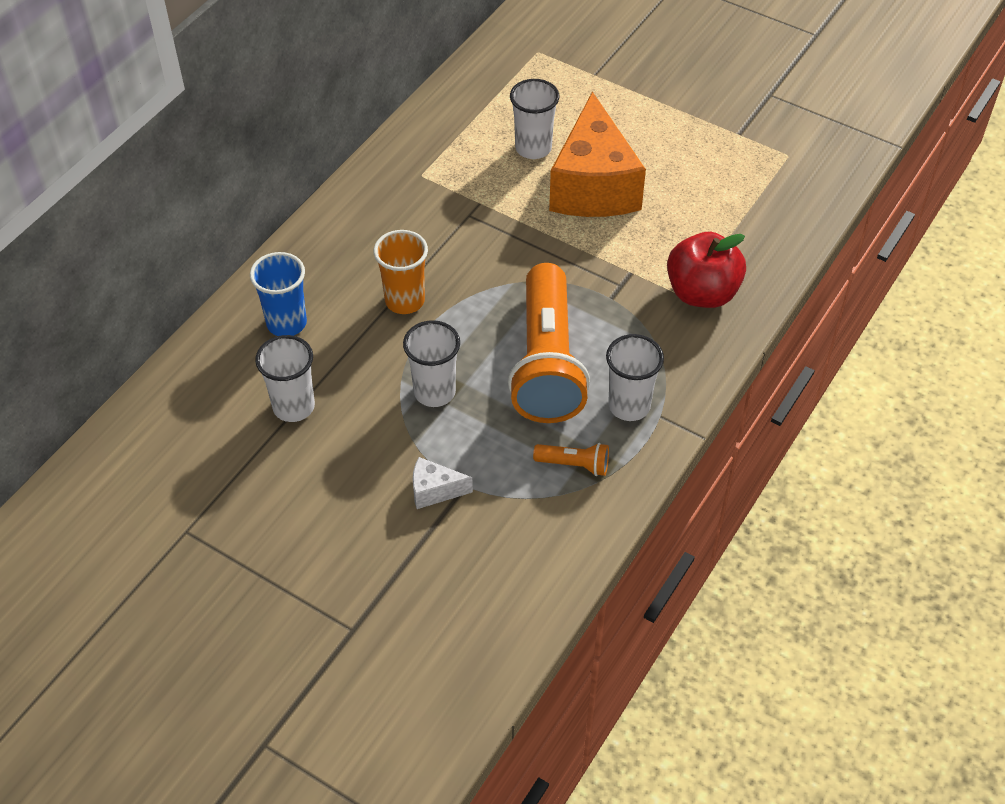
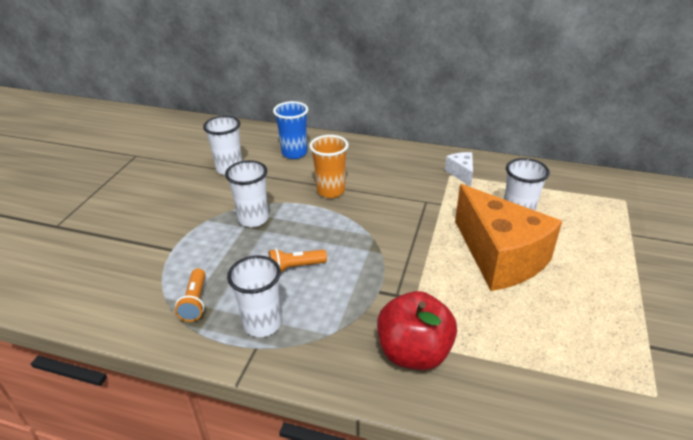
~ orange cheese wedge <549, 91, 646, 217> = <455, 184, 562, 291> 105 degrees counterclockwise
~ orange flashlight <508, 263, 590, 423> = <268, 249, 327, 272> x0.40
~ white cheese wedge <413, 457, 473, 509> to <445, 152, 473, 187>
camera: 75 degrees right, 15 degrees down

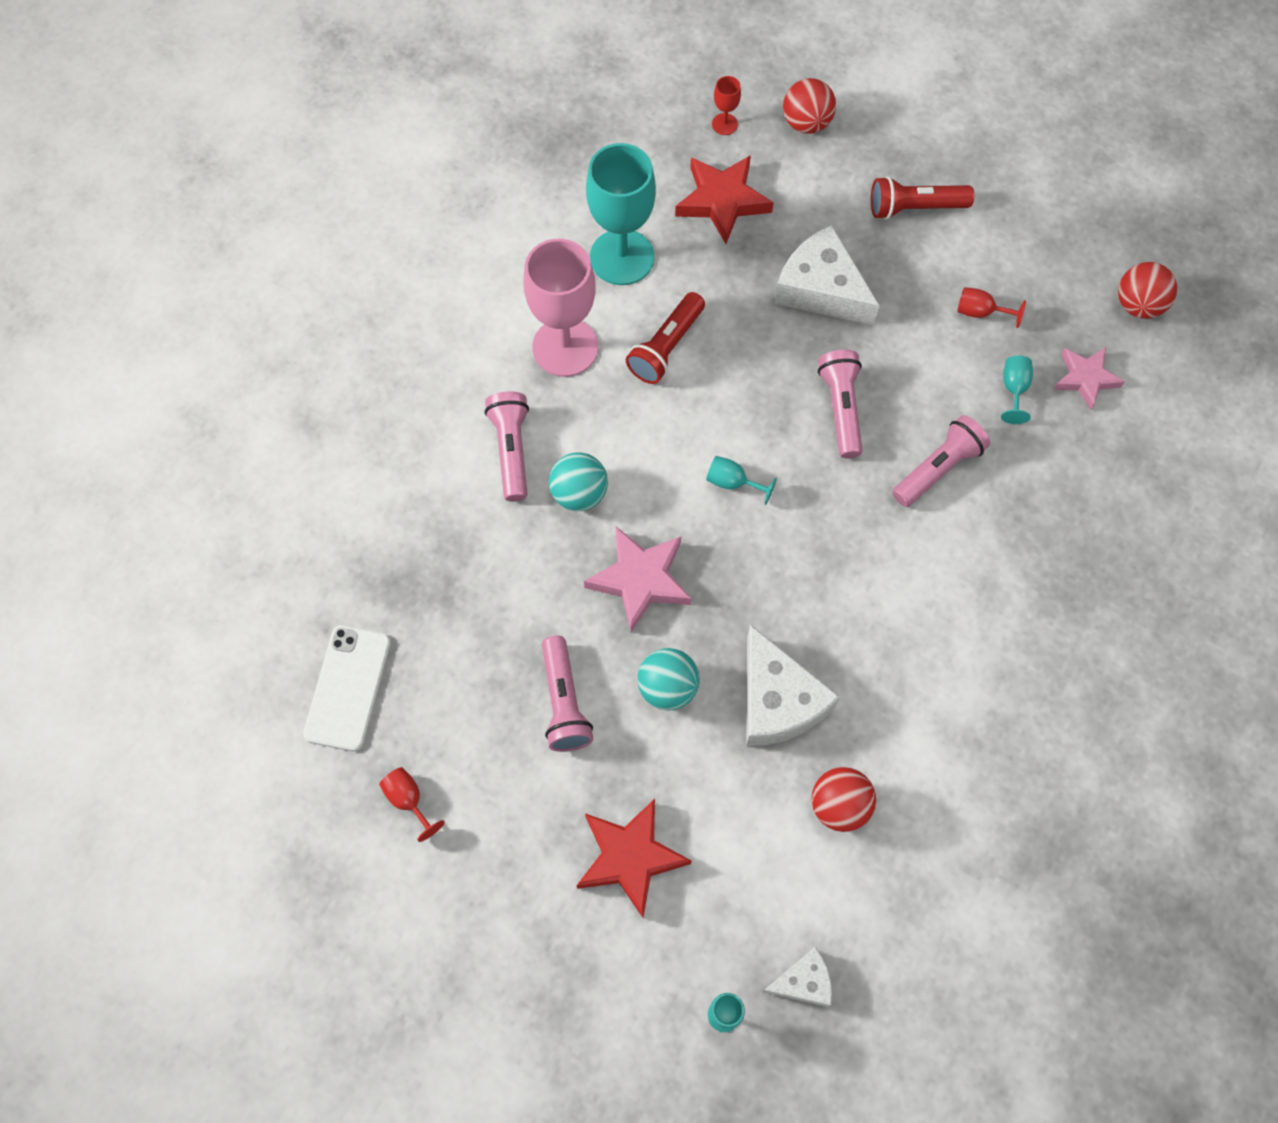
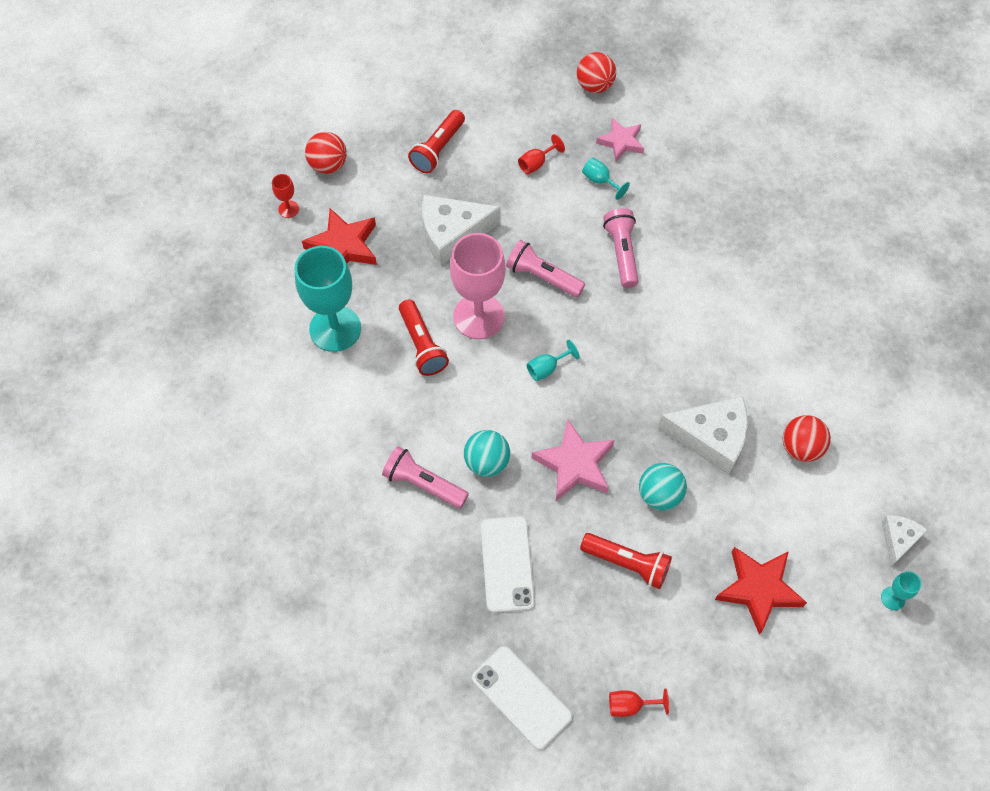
~ rose-pink chalice <524, 239, 598, 377> to <450, 233, 506, 339>
~ rose-pink flashlight <542, 636, 593, 752> to scarlet flashlight <580, 533, 672, 589>
+ white phone <481, 516, 535, 613>
camera: 55 degrees left, 5 degrees down

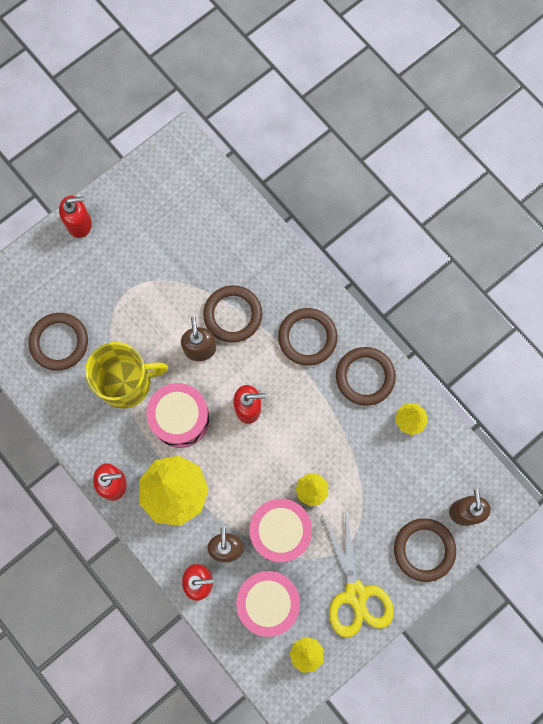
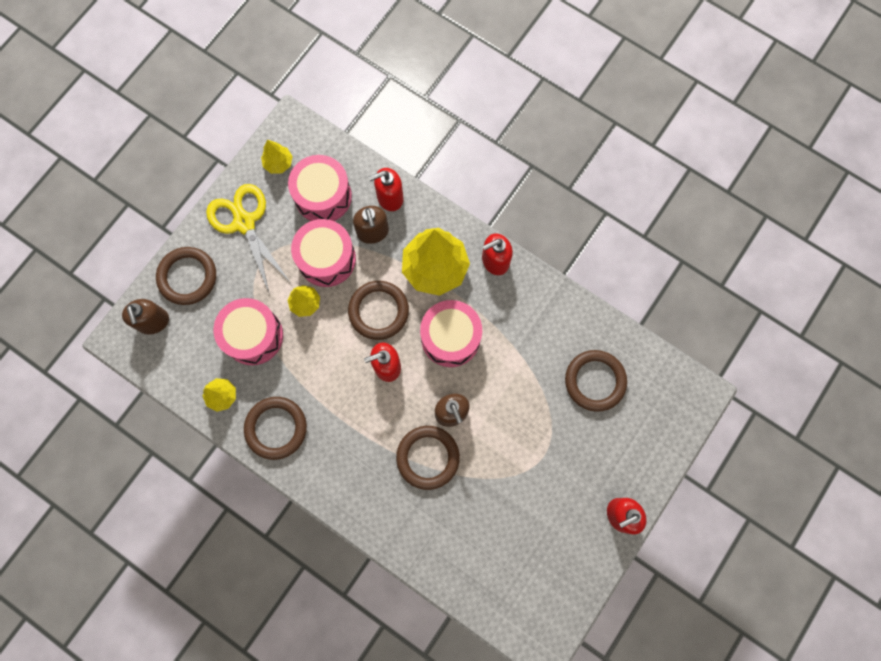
~ dark brown hoop <278, 308, 338, 366> to <348, 281, 409, 340>
- yellow coffee mug <85, 342, 168, 409>
+ rose-pink snare drum <213, 298, 283, 365>
camera: 165 degrees right, 0 degrees up

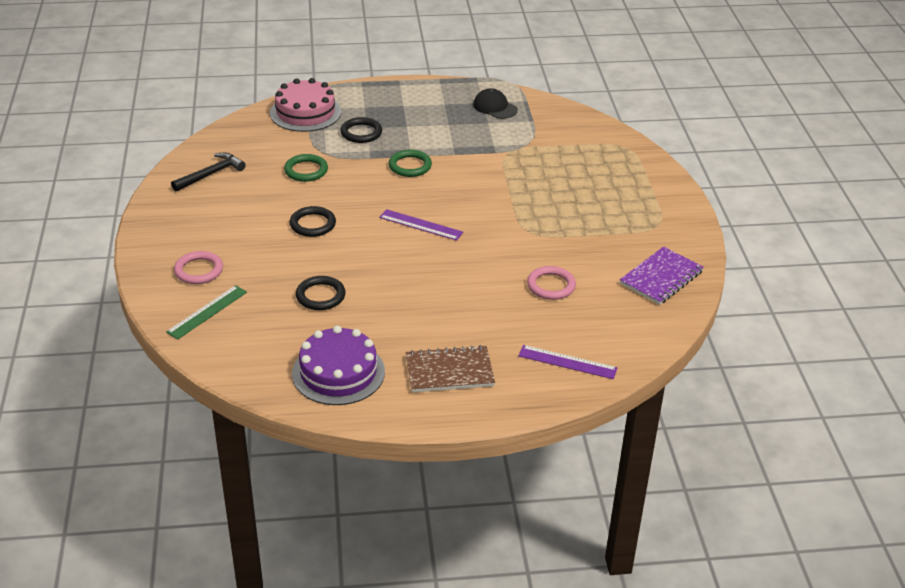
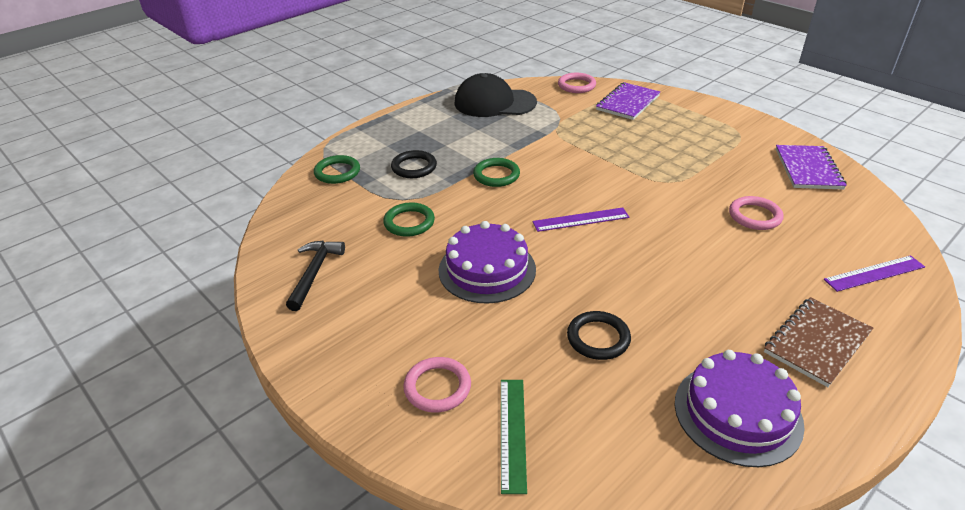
~ rose-pink layer cake <270, 78, 341, 132> to green hoop <314, 155, 360, 184>
~ ebony peaked cap <473, 88, 518, 119> = <455, 73, 537, 117> x1.76
~ ebony hoop <290, 206, 336, 237> to royal purple layer cake <438, 221, 536, 304>
+ rose-pink hoop <558, 73, 596, 93>
+ royal purple notebook <596, 82, 660, 120>
camera: 35 degrees left, 0 degrees up

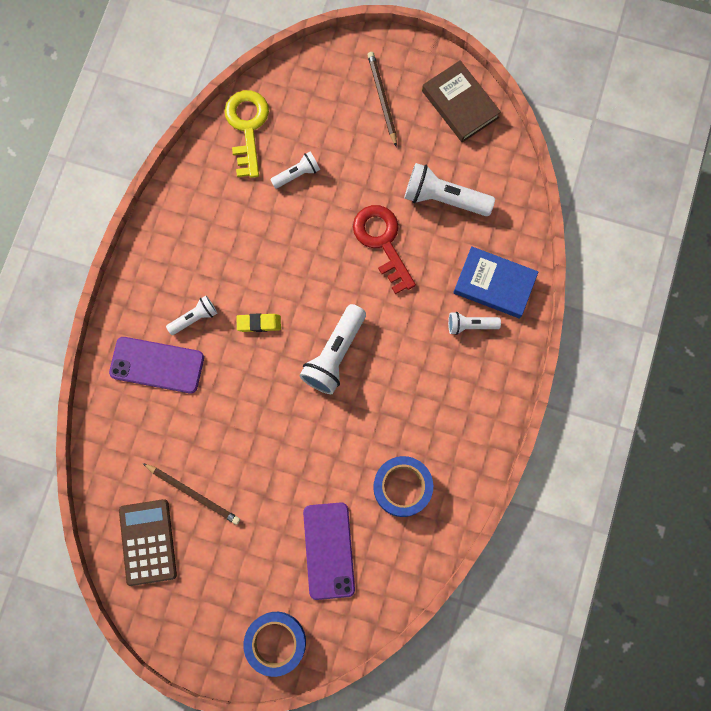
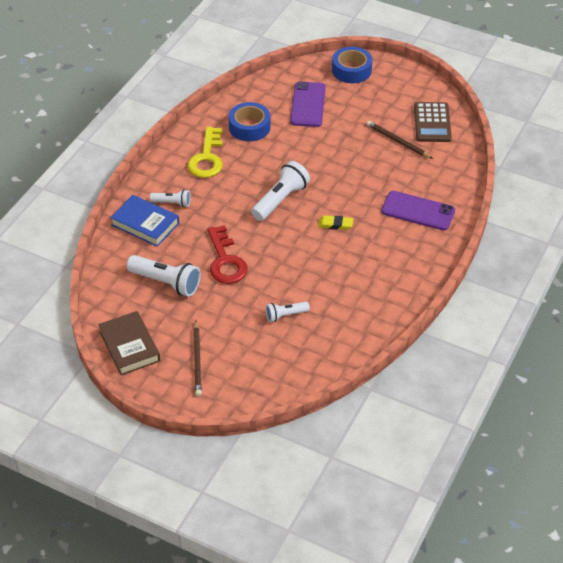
~ yellow key <225, 90, 269, 178> to <188, 127, 223, 178>
- white flashlight <166, 296, 217, 335>
camera: 170 degrees left, 30 degrees down

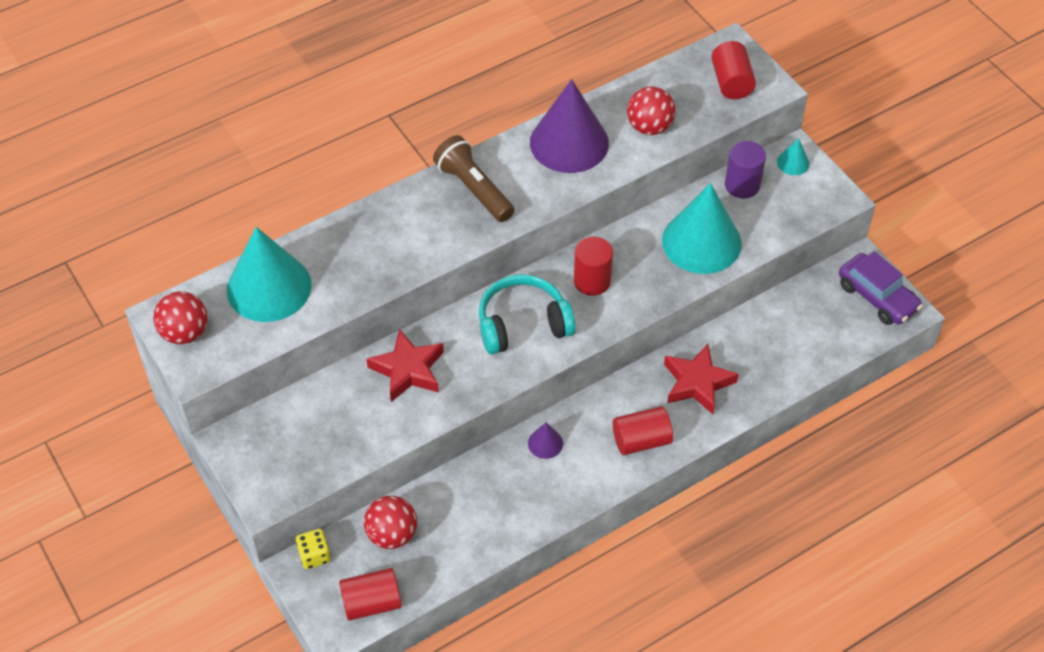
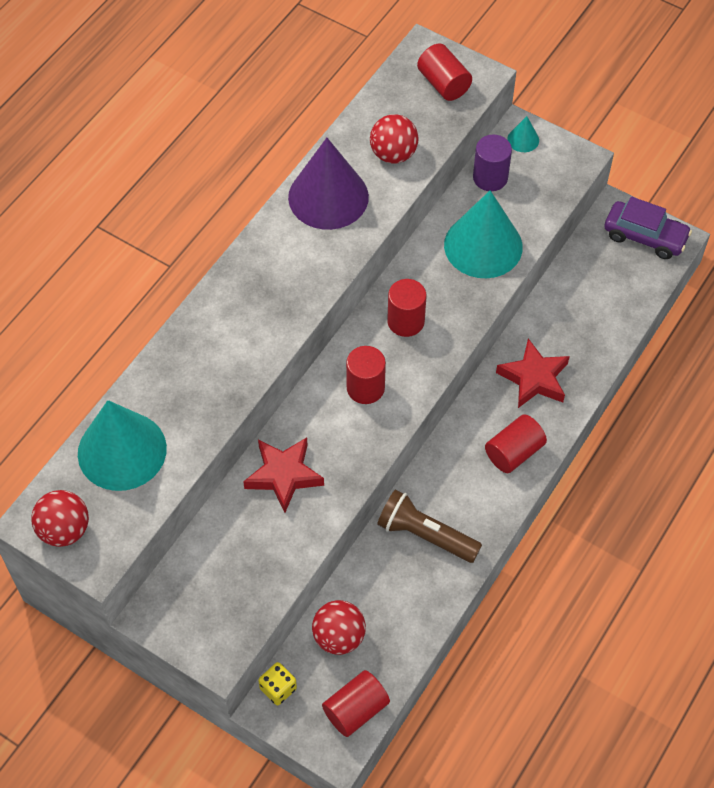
~ dark brown flashlight <433, 135, 515, 222> to <377, 489, 482, 563>
~ aqua over-ear headphones <479, 274, 576, 355> to scarlet cylinder <346, 346, 386, 404>
- royal purple cone shape <528, 423, 563, 459>
camera: 25 degrees left, 5 degrees up

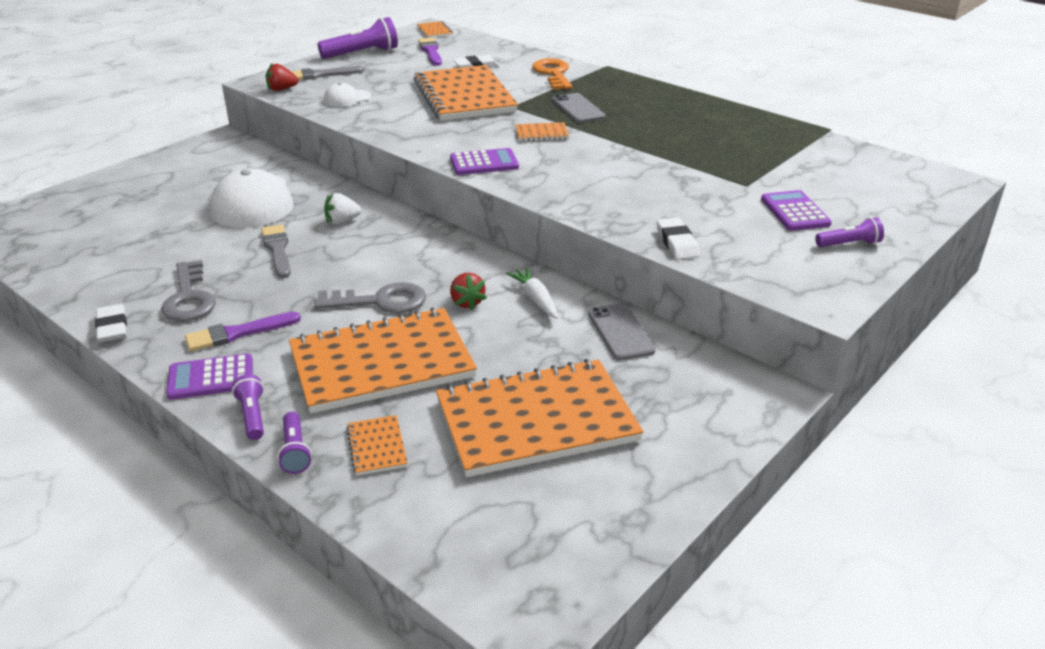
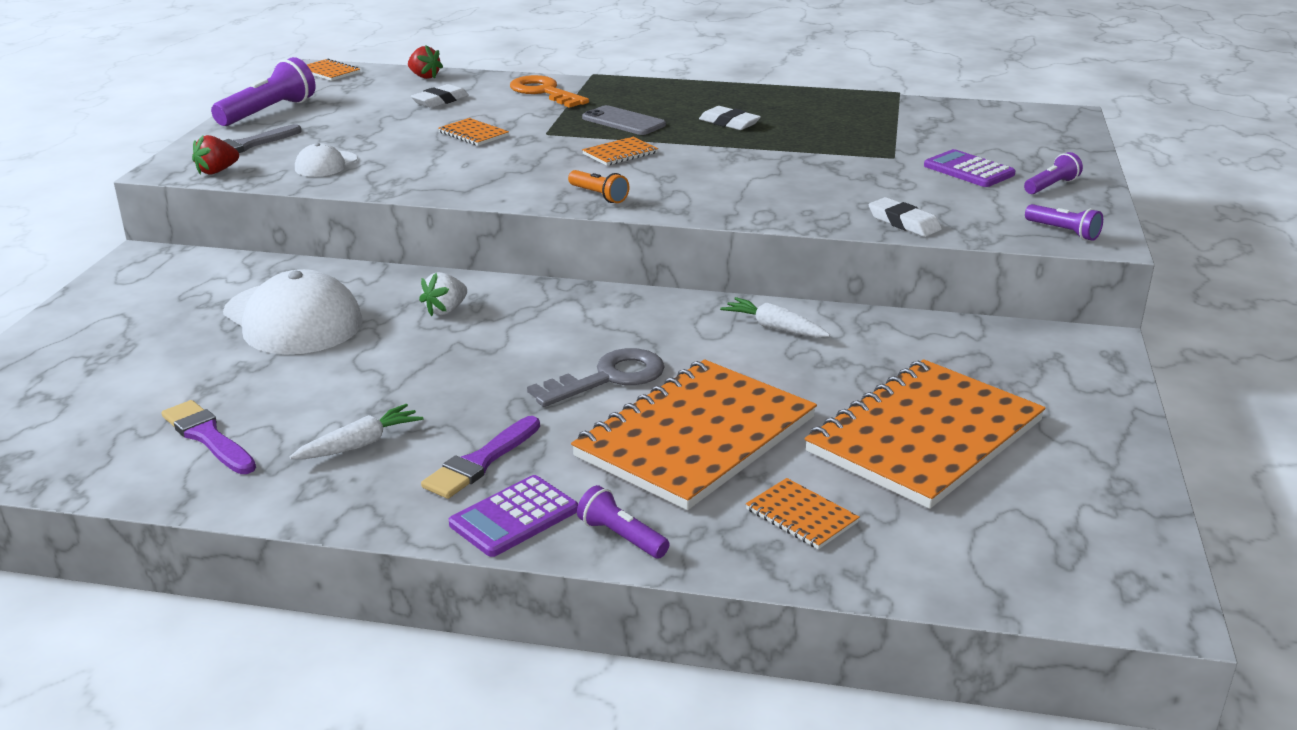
~ royal purple paint brush <418, 38, 442, 66> to <161, 400, 256, 474>
~ orange notebook <414, 65, 518, 121> = <438, 118, 509, 146> x0.40
~ royal purple pocket calculator <450, 148, 519, 175> to orange flashlight <568, 170, 629, 203>
- grey paint brush <261, 225, 291, 278>
~ grey key <161, 260, 216, 321> to white root vegetable <289, 404, 424, 459>
~ scarlet berry <450, 273, 487, 310> to <408, 45, 443, 79>
~ white pencil eraser <95, 304, 127, 342> to <699, 106, 761, 130>
- grey phone <588, 304, 656, 360>
~ royal purple flashlight <277, 412, 312, 474> to <1025, 204, 1103, 241>
camera: 30 degrees left, 5 degrees down

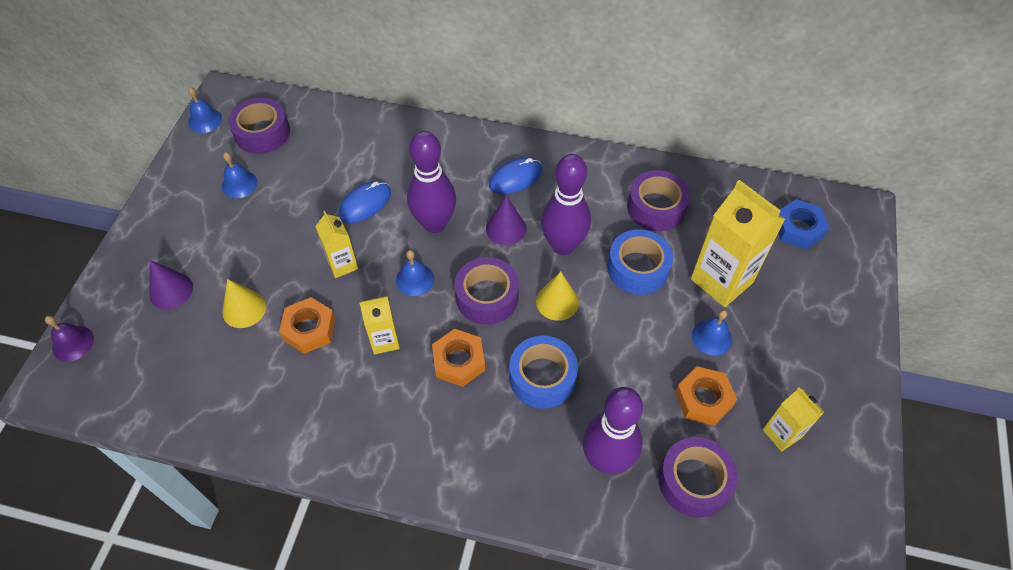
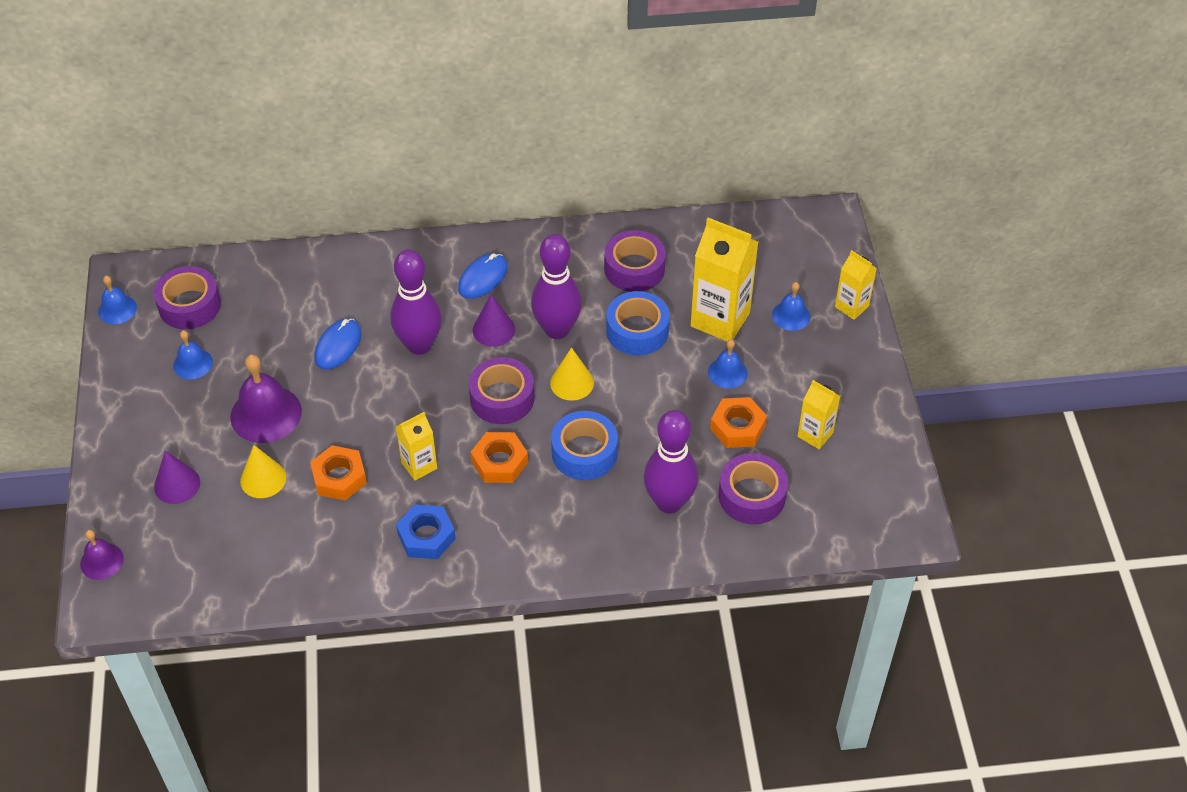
~ cobalt hex nut <778, 199, 829, 249> to <396, 504, 456, 559>
~ yellow juice carton <315, 211, 358, 278> to <835, 250, 877, 320>
~ cobalt bell <396, 250, 434, 296> to <772, 282, 811, 331>
+ royal purple bell <230, 354, 302, 443>
camera: 20 degrees left, 5 degrees down

